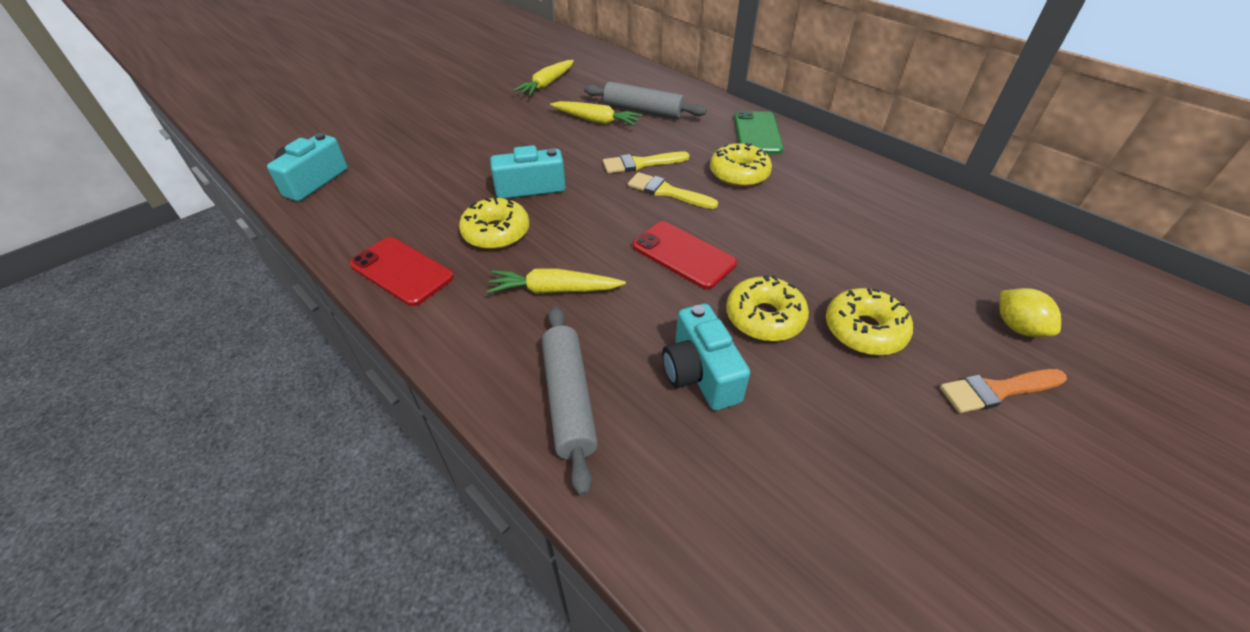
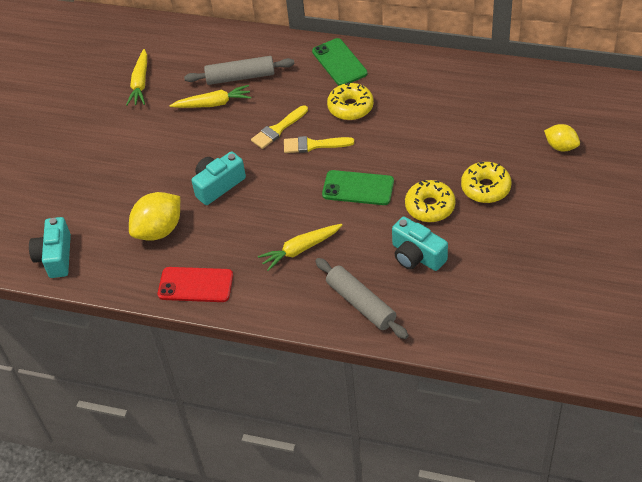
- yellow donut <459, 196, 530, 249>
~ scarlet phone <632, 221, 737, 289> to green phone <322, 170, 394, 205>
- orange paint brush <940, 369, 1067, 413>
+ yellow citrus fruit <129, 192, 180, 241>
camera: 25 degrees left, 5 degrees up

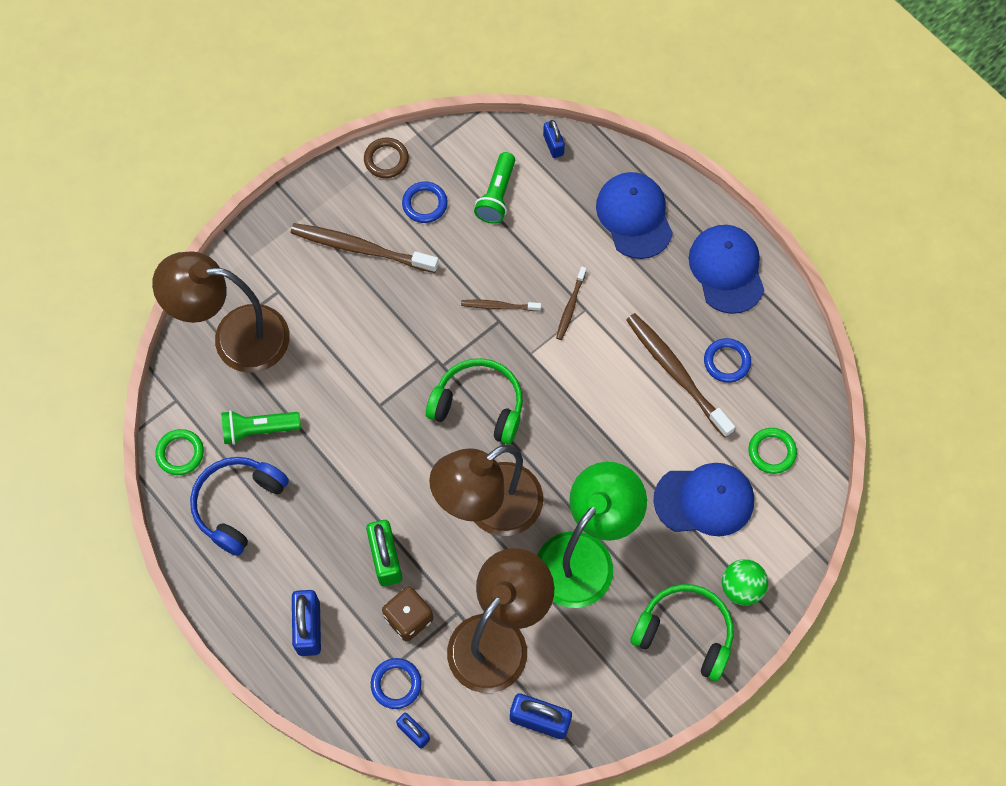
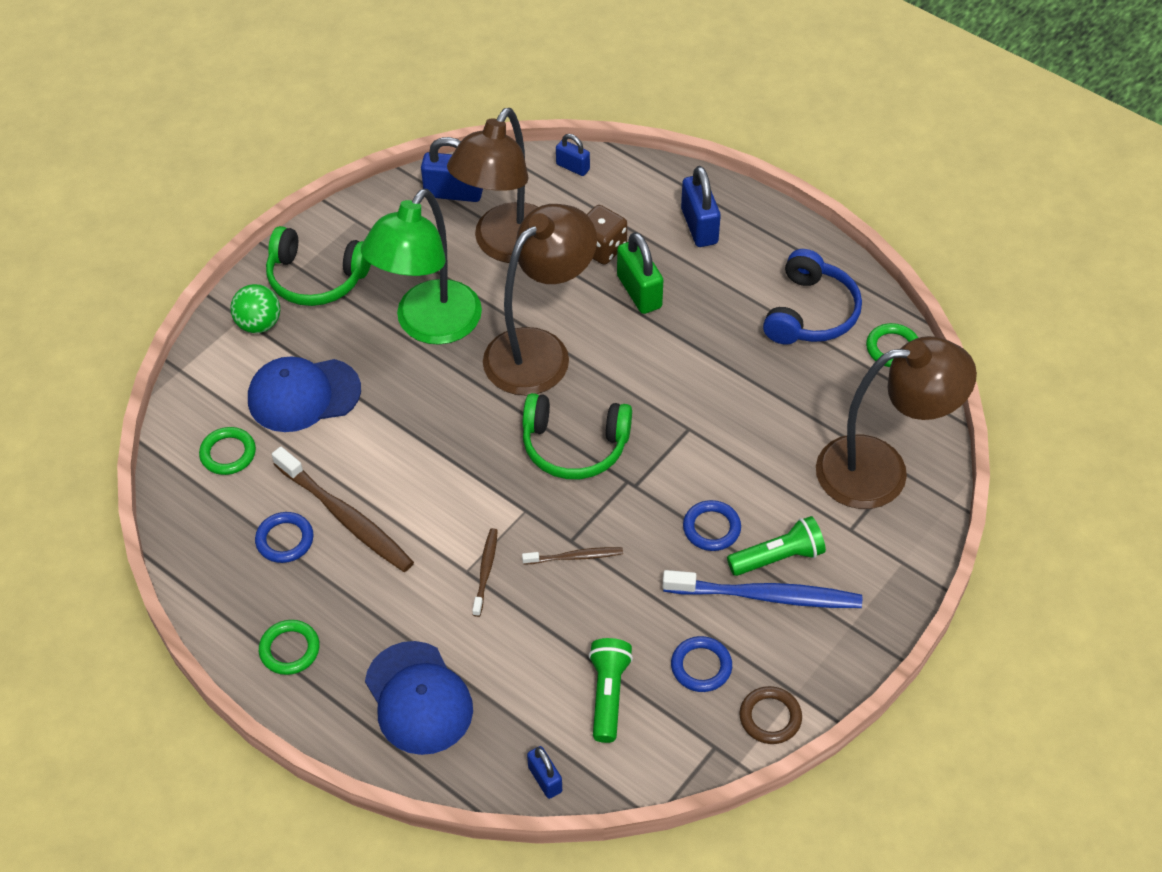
~ dark brown toothbrush <290, 223, 439, 273> to cobalt toothbrush <662, 570, 862, 608>
~ cobalt peaked cap <689, 225, 764, 314> to green hoop <259, 620, 320, 675>
~ green flashlight <221, 410, 301, 445> to <727, 516, 826, 576>
~ cobalt hoop <371, 658, 422, 709> to <683, 500, 741, 551>
camera: 170 degrees right, 15 degrees down

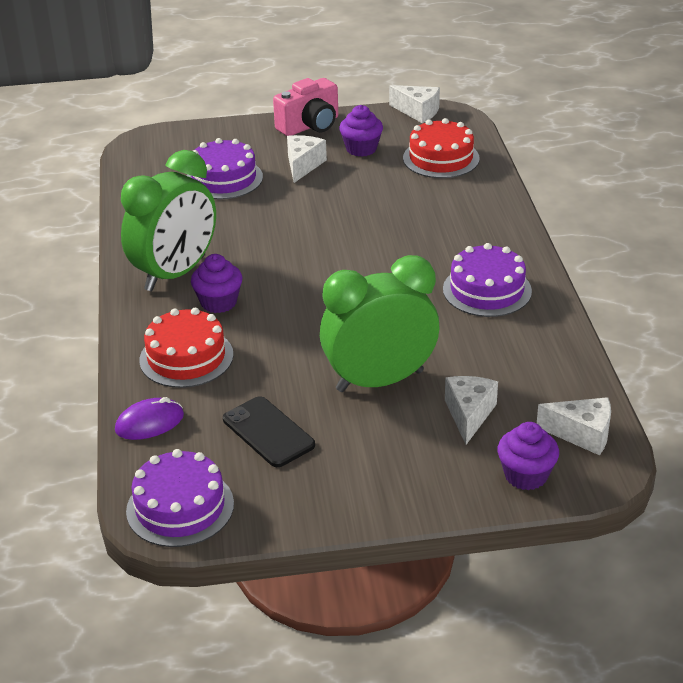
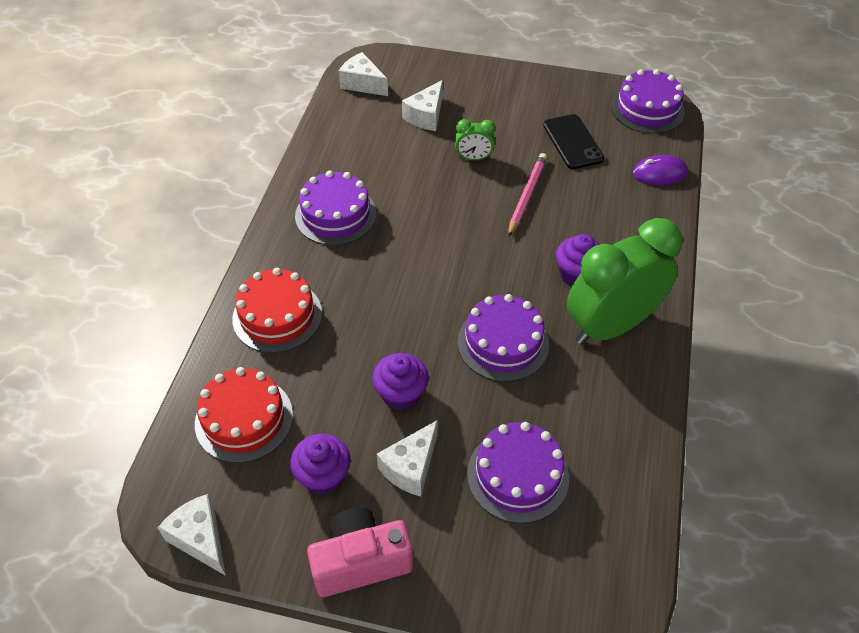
~ green alarm clock <320, 255, 439, 392> = <455, 119, 495, 160> x0.43
~ scarlet layer cake <139, 308, 233, 388> to <232, 268, 322, 353>
~ royal purple muffin <497, 422, 559, 490> to <372, 353, 429, 410>
+ rose-pink lead pencil <508, 153, 547, 237>
+ royal purple layer cake <458, 294, 549, 382>
camera: 160 degrees left, 15 degrees up

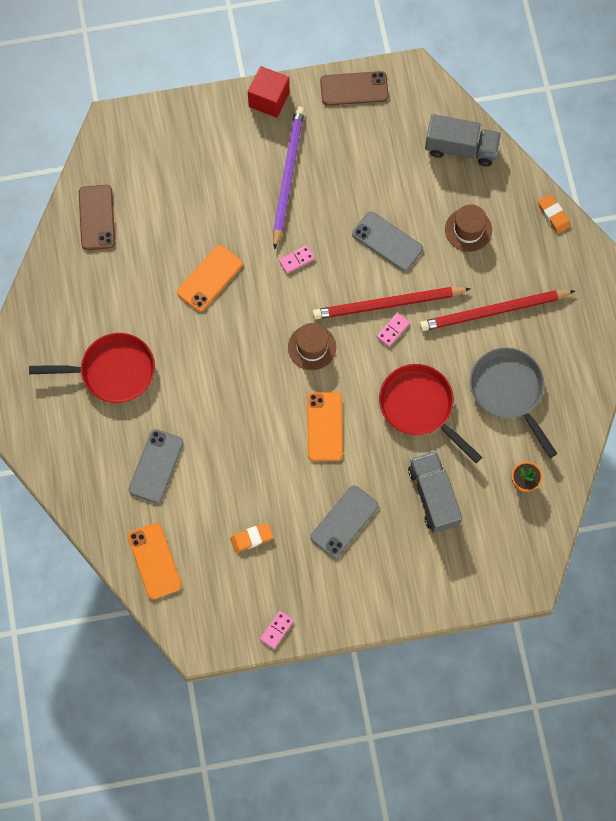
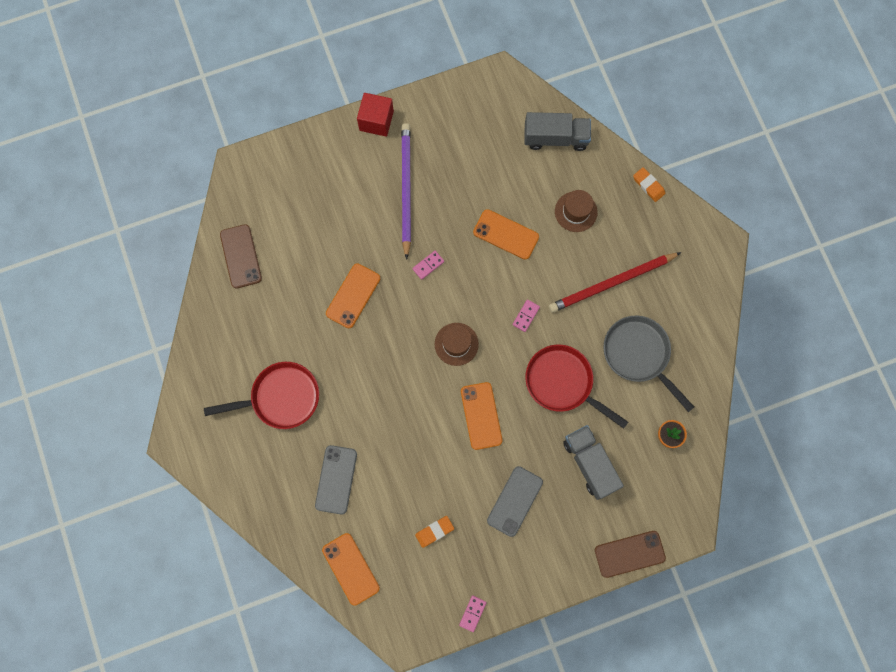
~ dark brown phone <320, 71, 389, 106> to <595, 531, 666, 578>
~ grey phone <352, 211, 423, 271> to orange phone <473, 209, 539, 260>
- scarlet lead pencil <312, 287, 471, 319>
camera: 10 degrees left, 5 degrees up

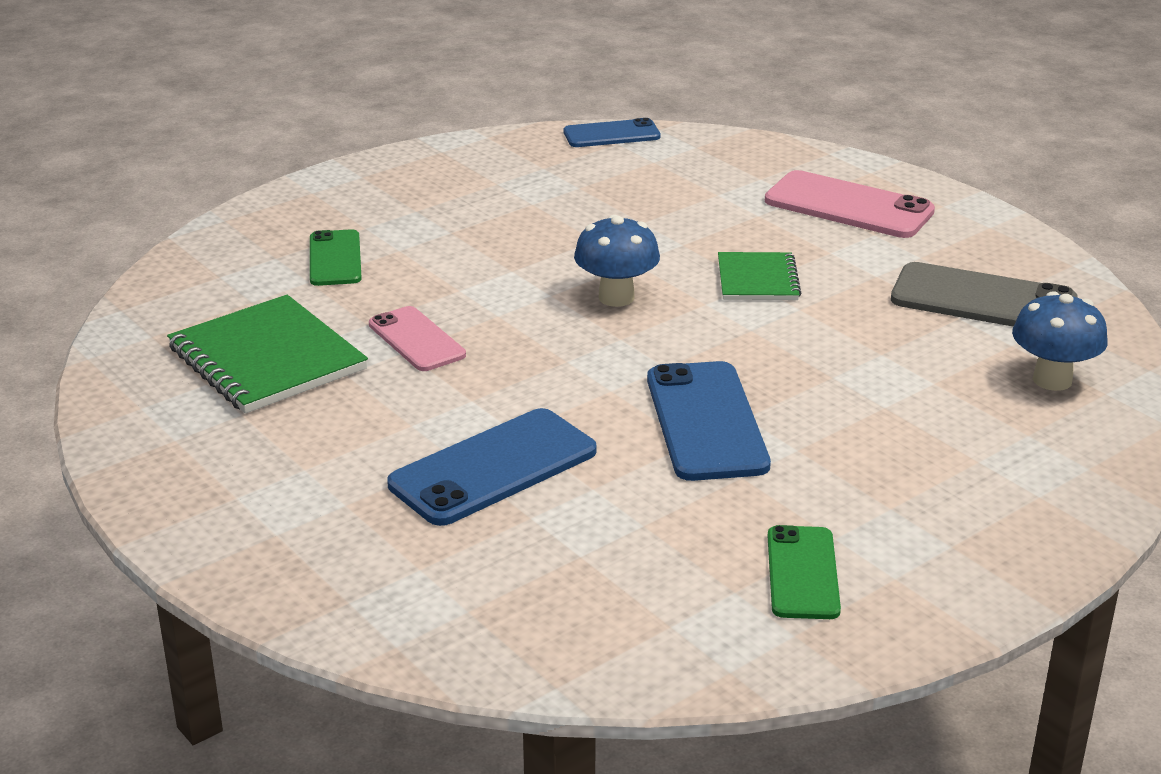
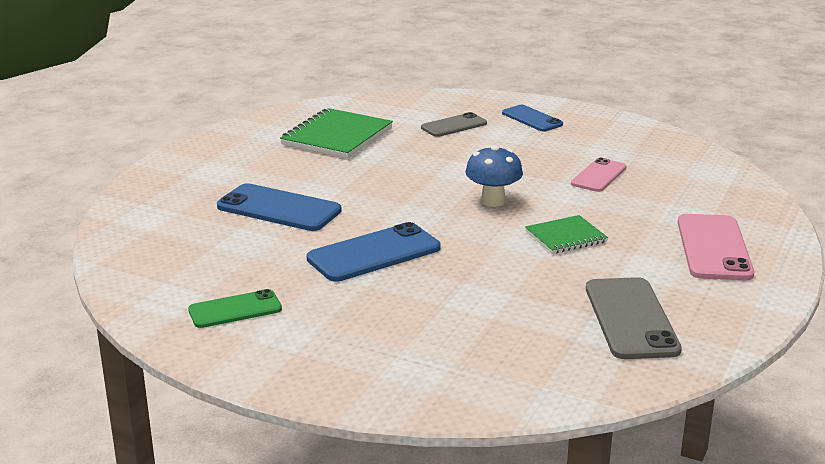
~ cobalt phone <564, 118, 661, 147> to <502, 105, 563, 131>
~ green phone <310, 229, 362, 286> to grey phone <421, 112, 487, 137>
- cobalt fungus <1012, 291, 1108, 391>
~ rose-pink phone <369, 306, 466, 371> to <571, 158, 626, 192>
camera: 65 degrees right, 5 degrees down

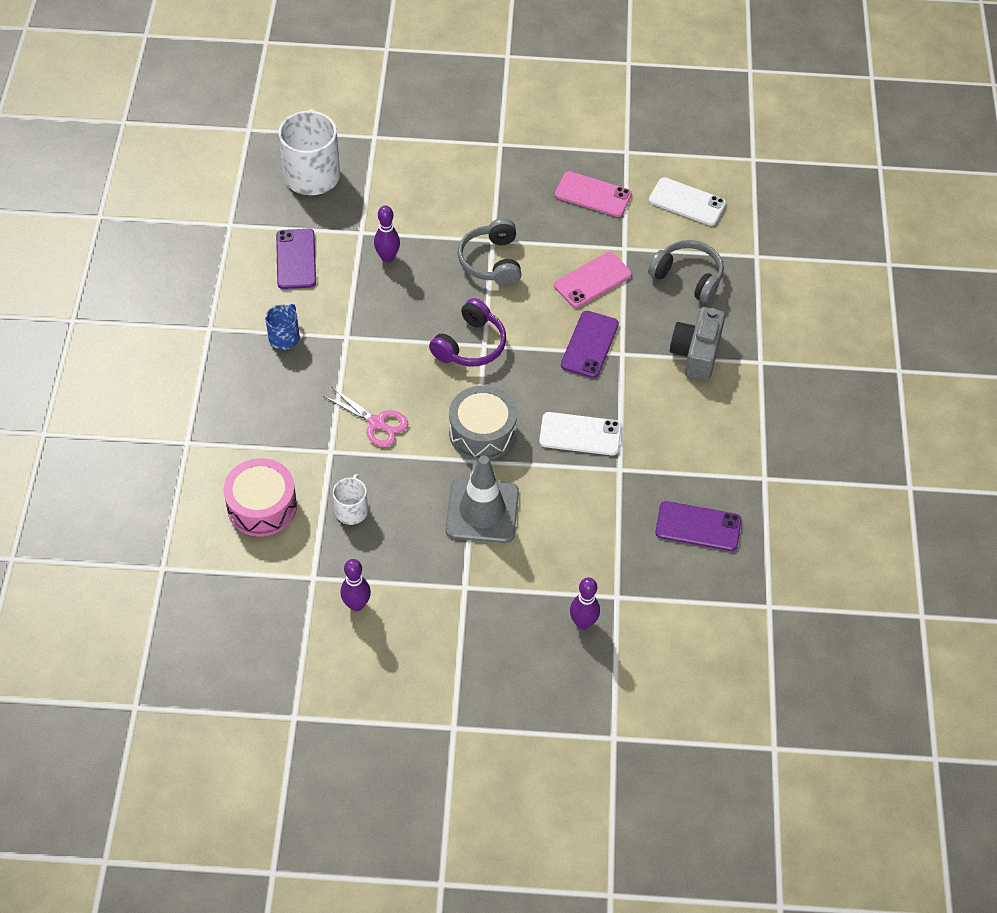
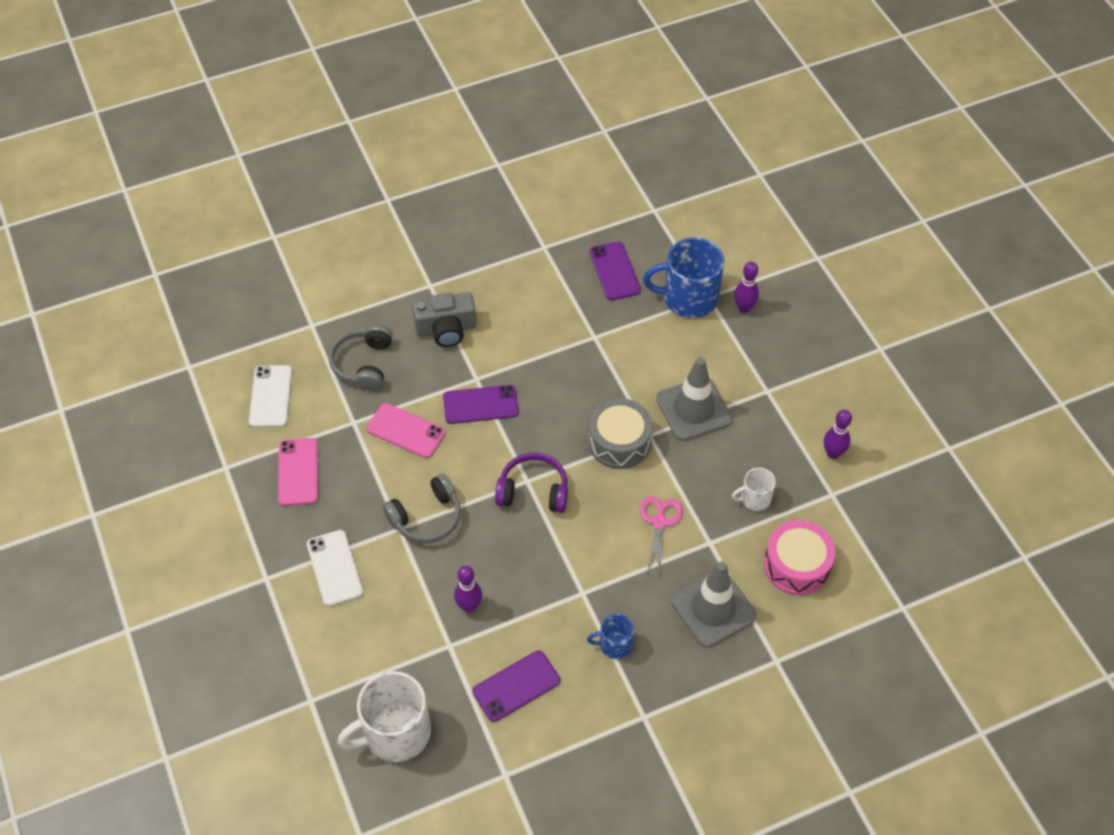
~ white phone <539, 412, 622, 456> to <307, 530, 363, 606>
+ cobalt coffee mug <643, 237, 724, 318>
+ grey safety cone <671, 561, 757, 647>
camera: 115 degrees left, 0 degrees up

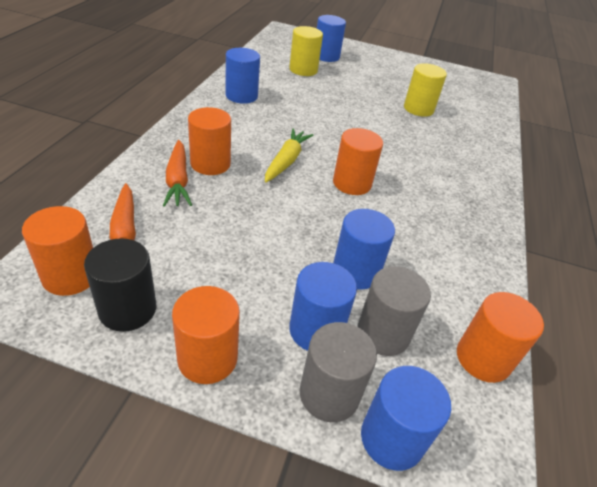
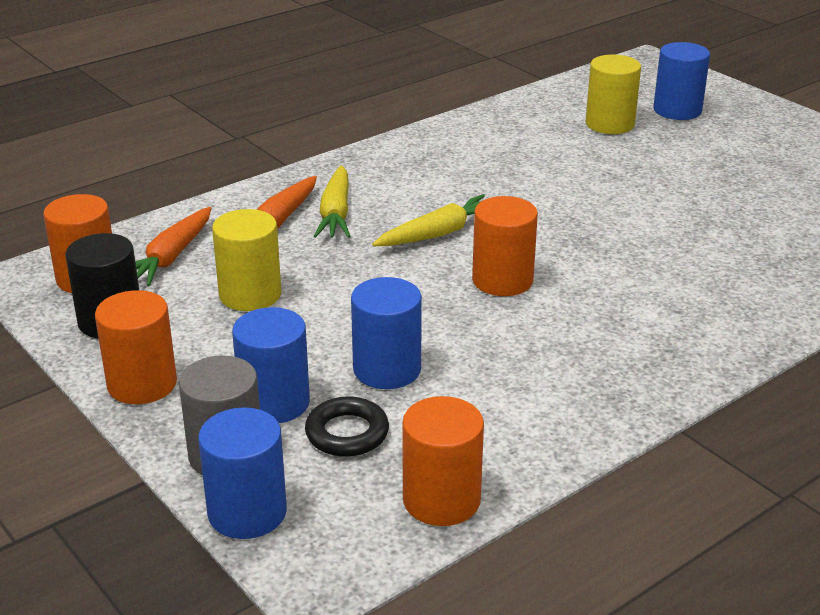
- cobalt cylinder <225, 48, 260, 104>
~ yellow cylinder <404, 63, 447, 117> to <212, 209, 281, 311>
~ orange cylinder <188, 107, 231, 175> to yellow root vegetable <314, 165, 350, 238>
~ grey cylinder <357, 266, 431, 356> to ebony hoop <305, 397, 389, 457>
camera: 40 degrees right, 10 degrees down

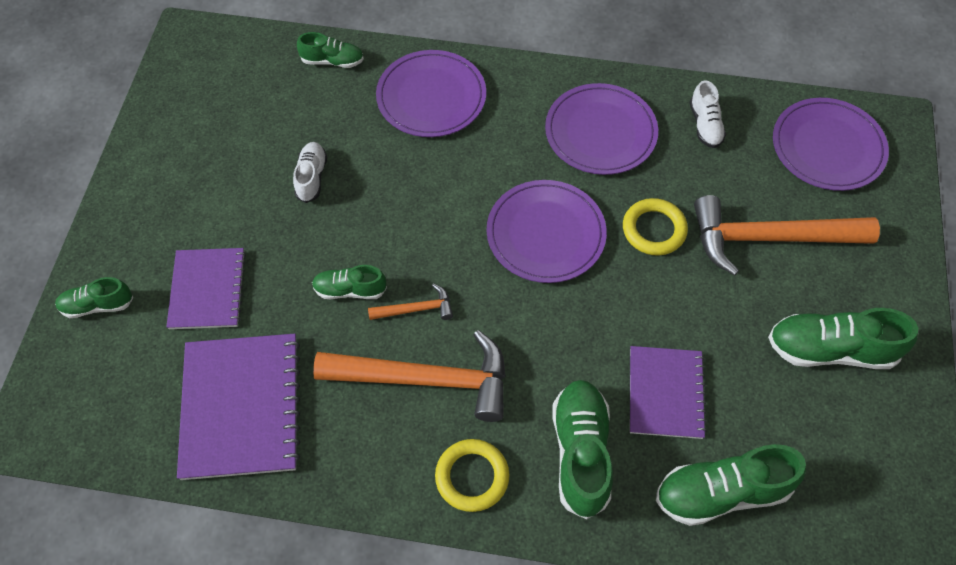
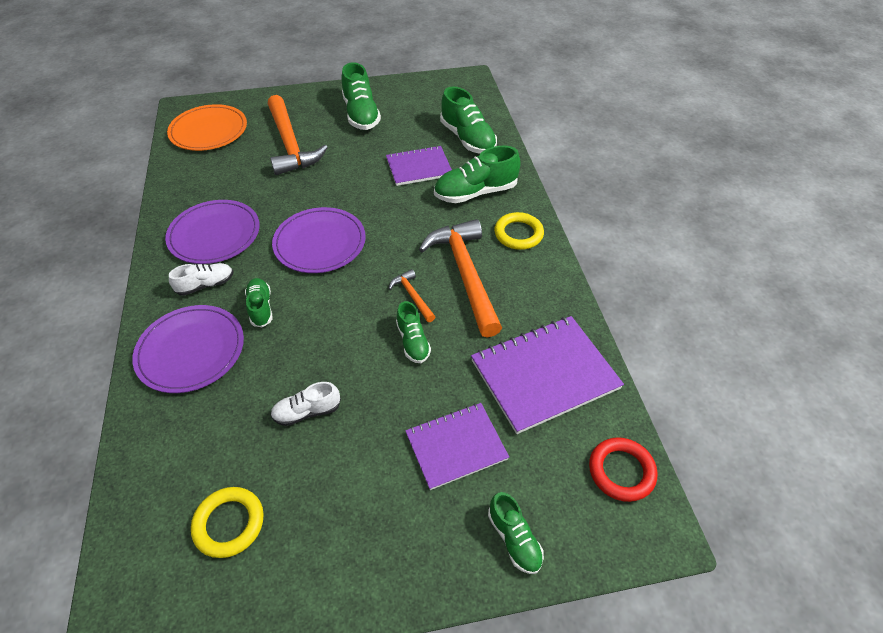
~ green shoe <297, 32, 364, 68> to <245, 278, 273, 327>
~ white shoe <690, 80, 726, 148> to <169, 263, 234, 296>
~ royal purple flat dish <773, 98, 889, 191> to orange flat dish <167, 104, 247, 151>
~ yellow hoop <623, 198, 688, 255> to <191, 487, 264, 558>
+ scarlet hoop <589, 437, 657, 502>
camera: 110 degrees left, 10 degrees down

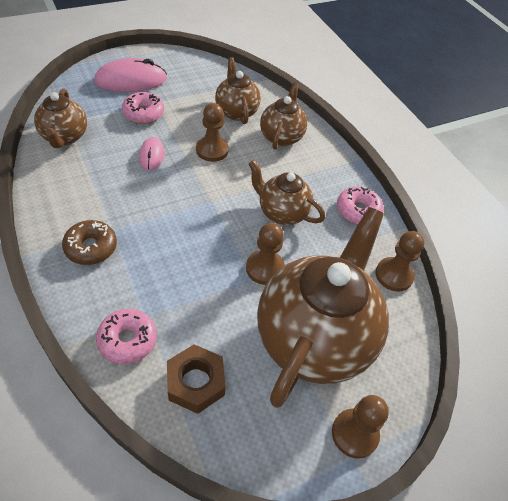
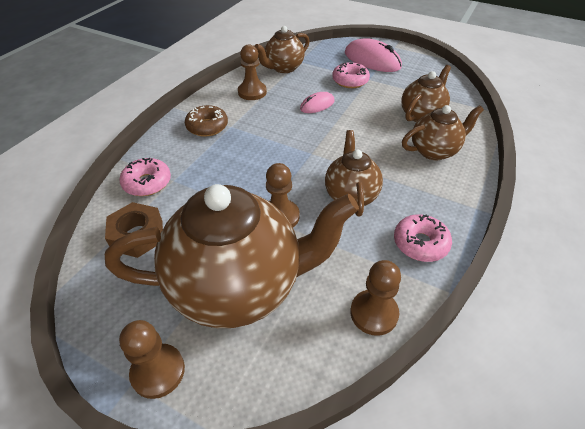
~ dark brown pawn <196, 103, 229, 162> to <238, 44, 267, 100>
camera: 60 degrees right, 5 degrees down

